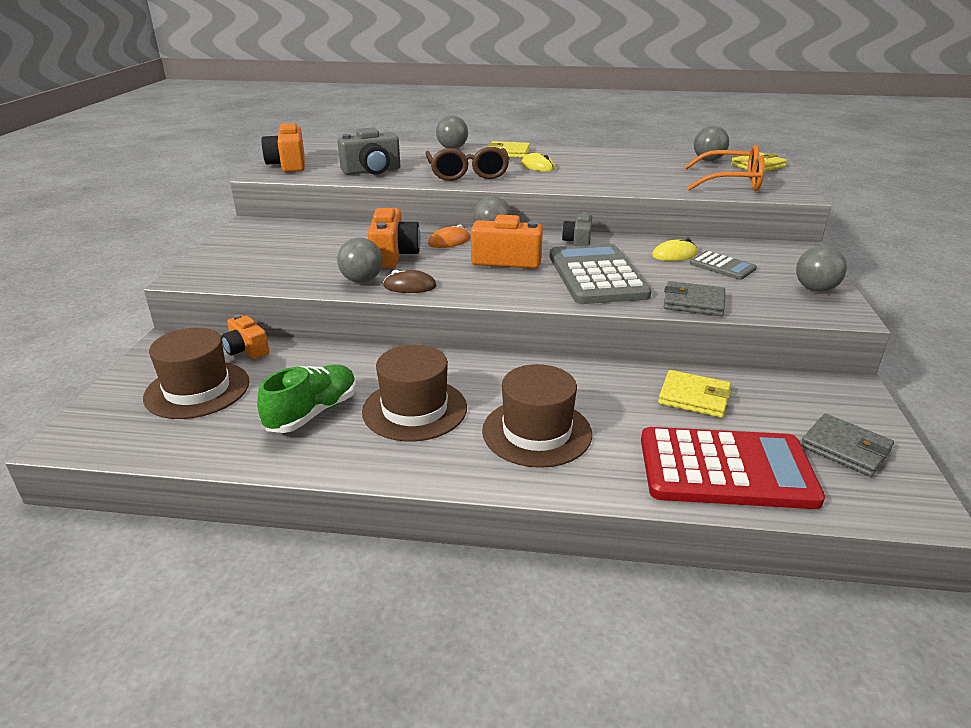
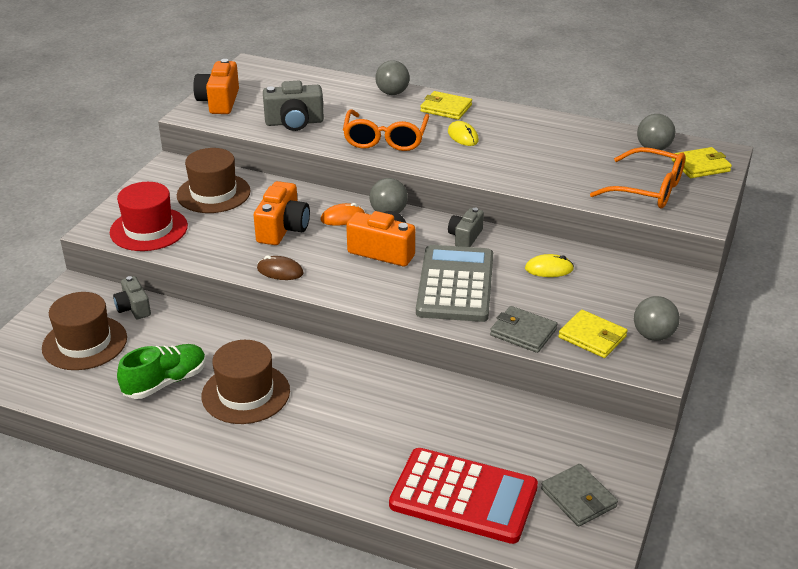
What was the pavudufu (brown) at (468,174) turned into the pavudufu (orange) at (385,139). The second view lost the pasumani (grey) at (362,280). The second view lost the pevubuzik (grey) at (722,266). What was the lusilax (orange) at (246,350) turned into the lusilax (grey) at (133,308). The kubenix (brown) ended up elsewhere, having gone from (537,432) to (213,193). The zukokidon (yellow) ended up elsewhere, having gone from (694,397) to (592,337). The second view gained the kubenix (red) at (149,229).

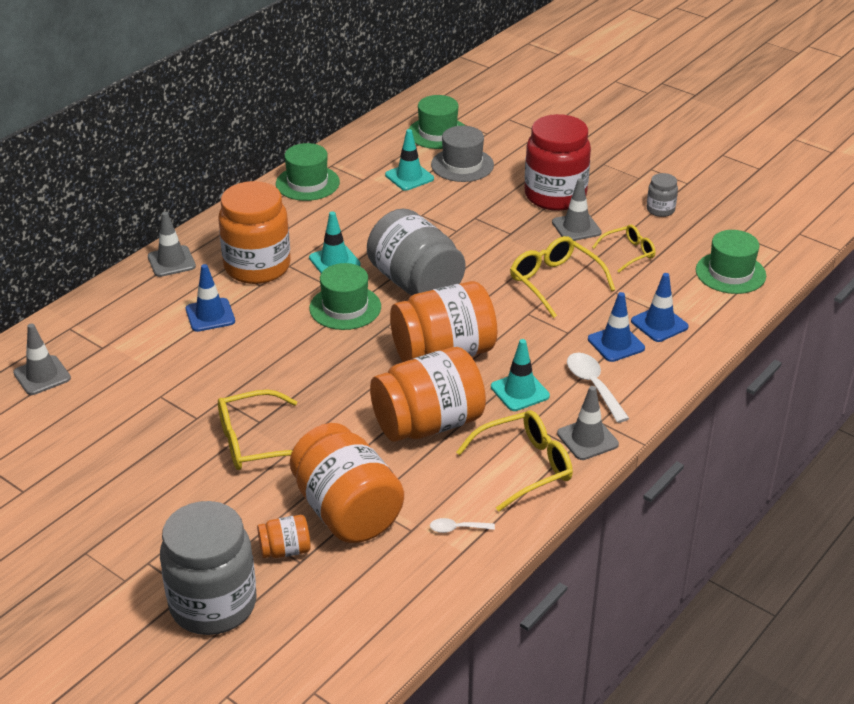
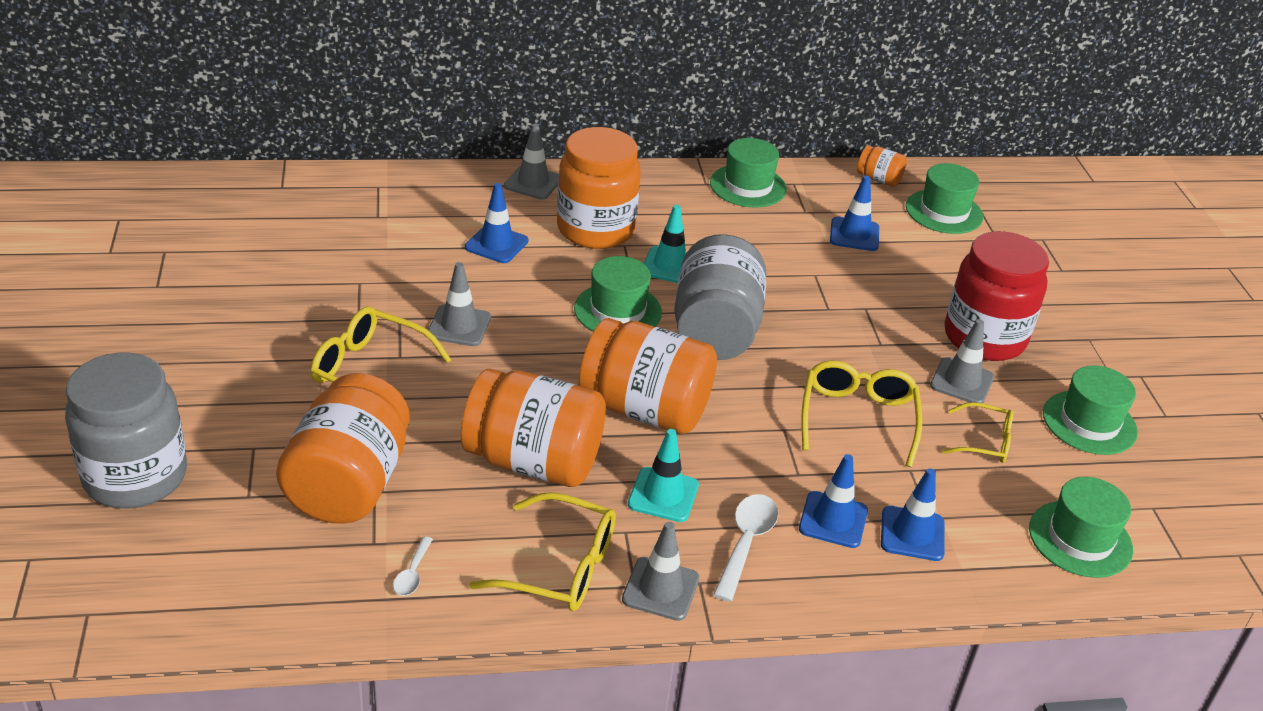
The second view lost the kubenix (grey) at (462,165). What was the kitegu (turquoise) at (409,177) turned into the kitegu (blue) at (854,234). Where the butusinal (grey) stood at (660,210), the kubenix (green) came to stand at (1089,422). The kitegu (grey) ended up elsewhere, having gone from (42,375) to (459,326). The butusinal (orange) ended up elsewhere, having gone from (285,550) to (879,179). The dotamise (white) at (457,528) ended up facing another way, 120 degrees counterclockwise from before.

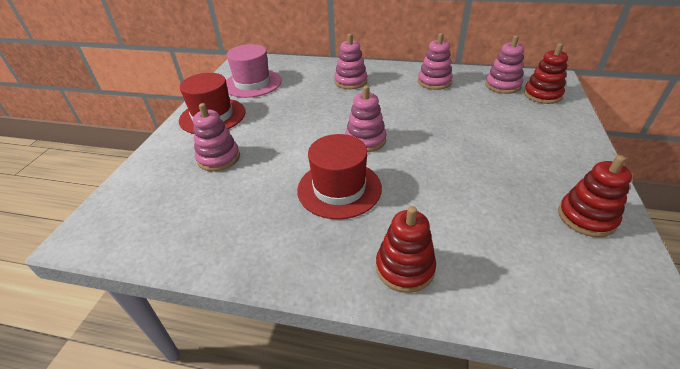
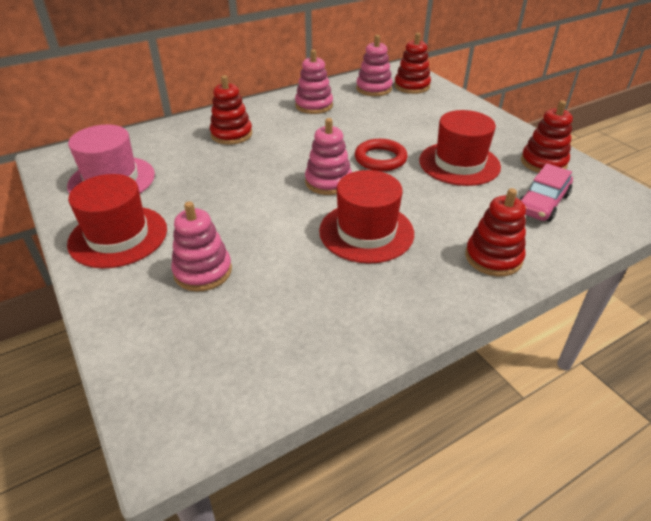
What was the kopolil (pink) at (350,81) turned into the kopolil (red) at (231,134). The second view gained the kubenix (red) at (459,163). The second view gained the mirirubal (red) at (380,159). The second view gained the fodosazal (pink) at (542,203).

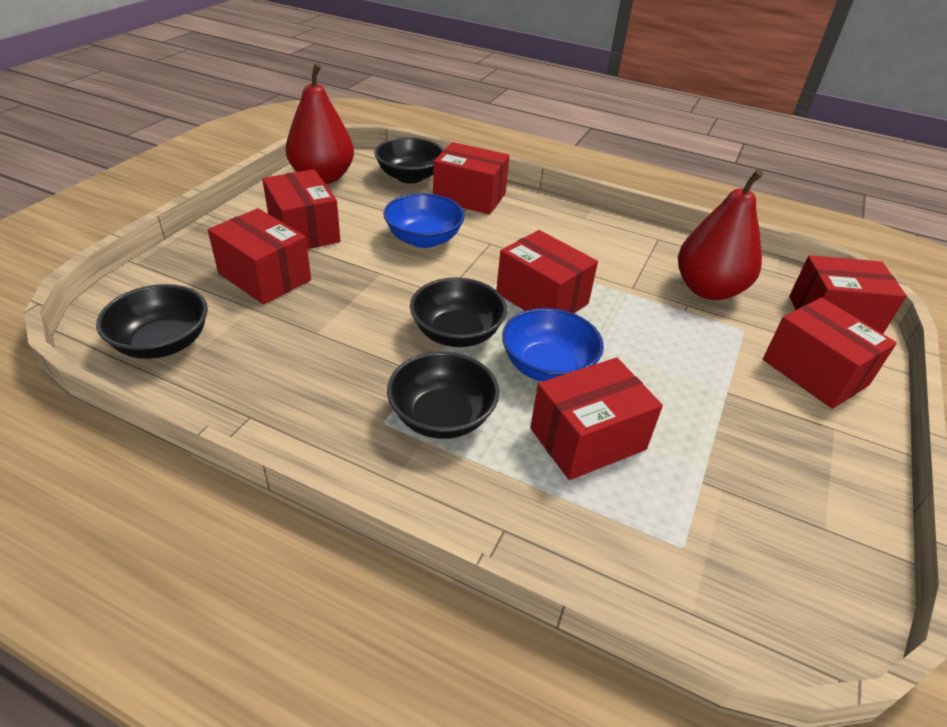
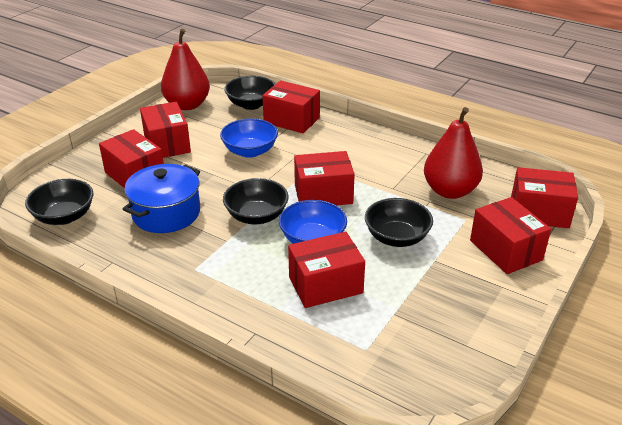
The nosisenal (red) at (542,298) ended up facing another way, 60 degrees counterclockwise from before. The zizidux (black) ended up elsewhere, having gone from (442,417) to (397,237). The second view gained the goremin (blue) at (166,213).

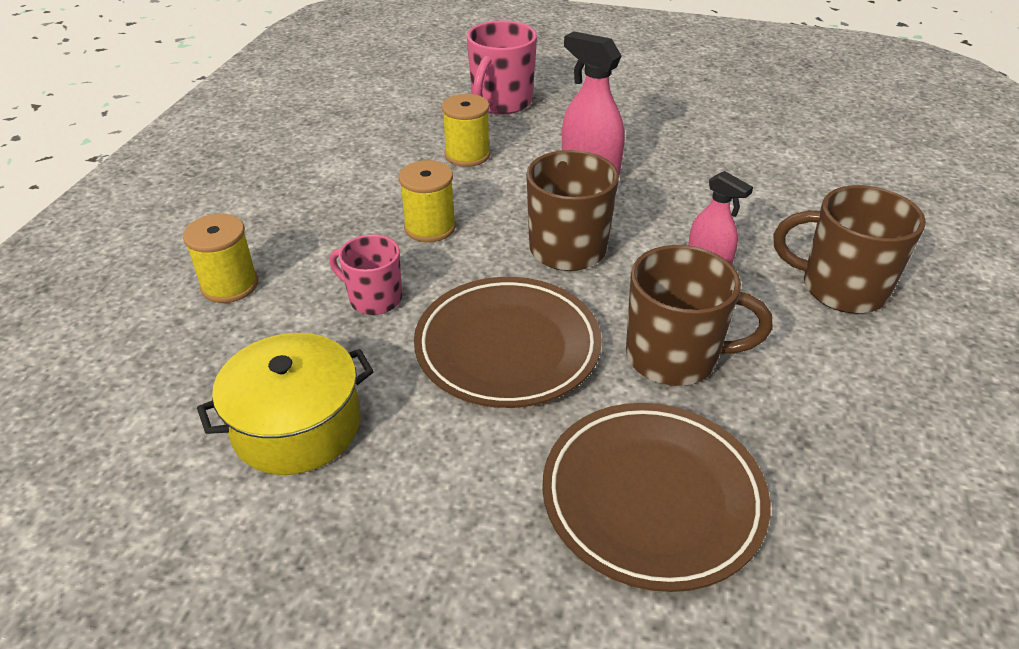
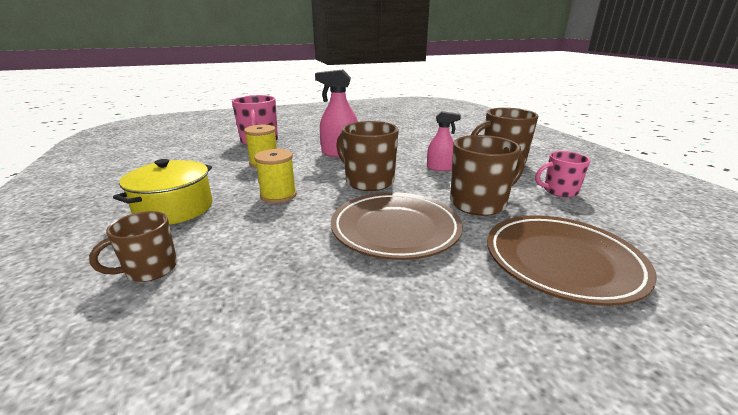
Where the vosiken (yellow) stood at (230,285), the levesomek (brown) came to stand at (150,269). The levesomek (pink) ended up elsewhere, having gone from (374,299) to (559,191). The goremin (yellow) ended up elsewhere, having gone from (297,426) to (174,209).

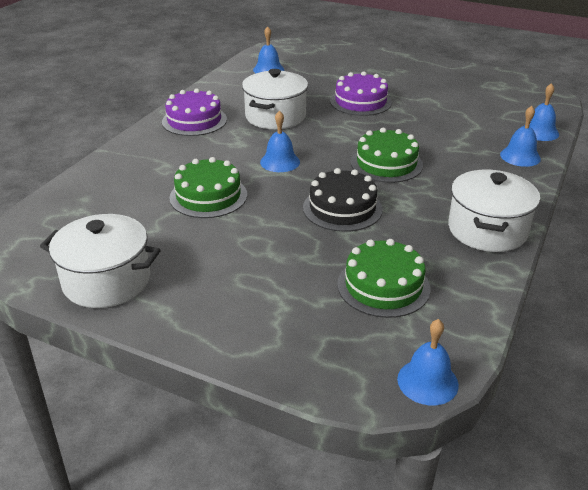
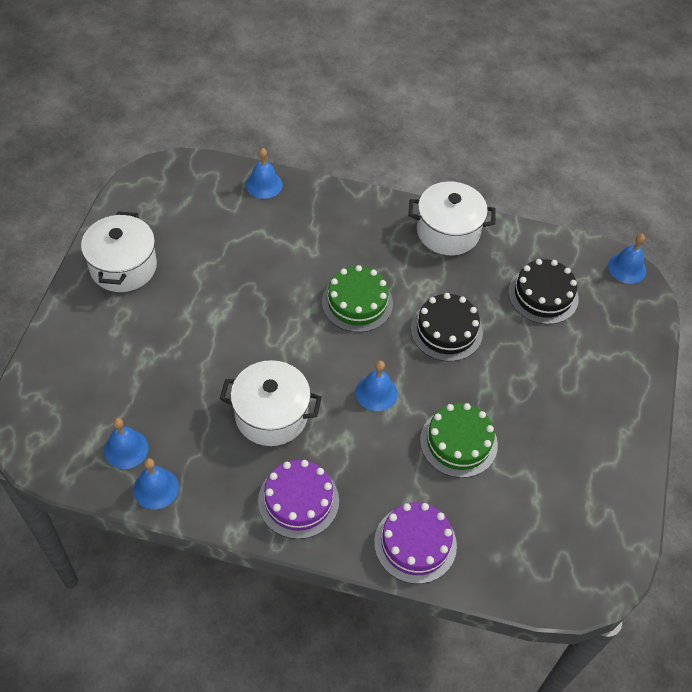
The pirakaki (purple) ended up elsewhere, having gone from (360,102) to (415,544). The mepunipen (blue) ended up elsewhere, having gone from (520,156) to (156,488). The goremin (white) ended up elsewhere, having gone from (107,281) to (123,267). What was the pirakaki (green) at (383,286) turned into the pirakaki (black) at (543,295).

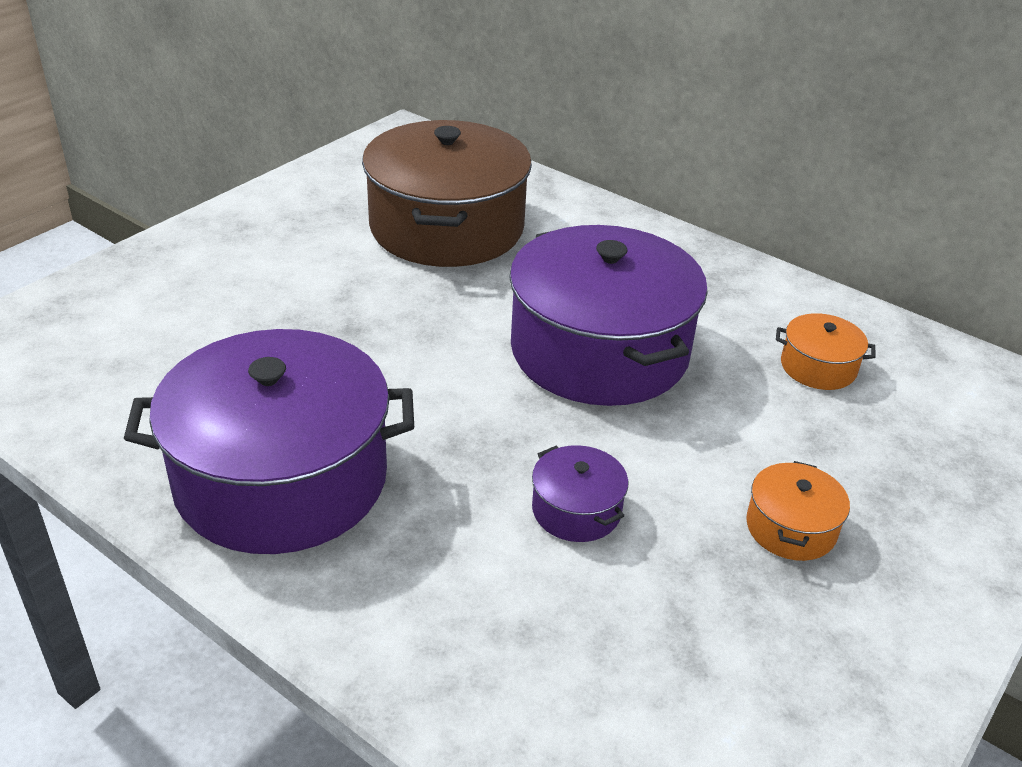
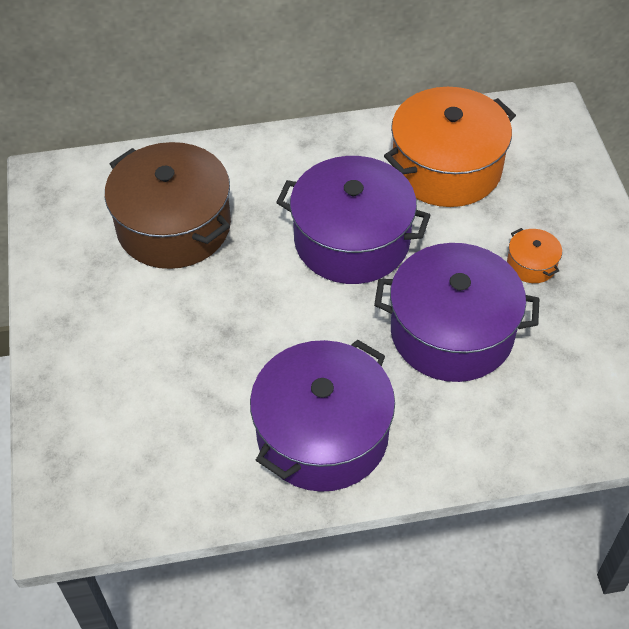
The size of the goremin (orange) at (818,367) changed by a factor of 2.38. The size of the goremin (purple) at (576,510) changed by a factor of 2.38.

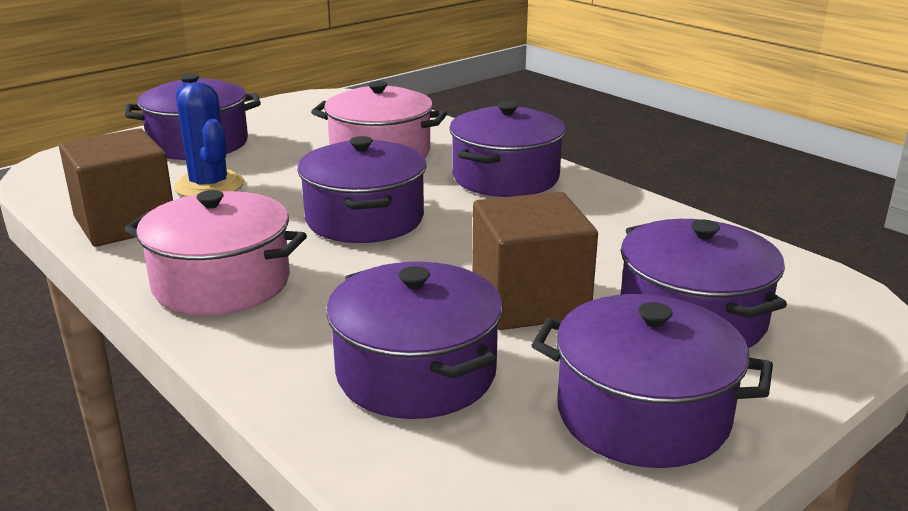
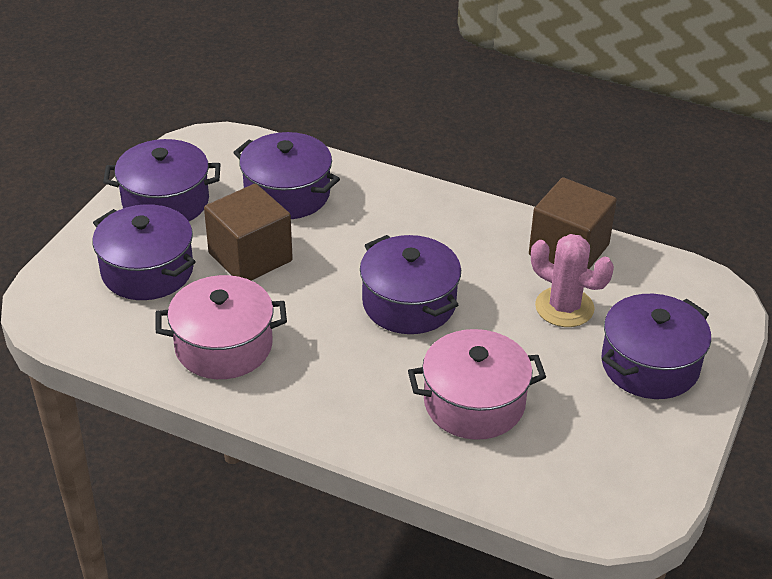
What was the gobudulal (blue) at (209,186) turned into the gobudulal (pink) at (564,307). The second view lost the goremin (purple) at (505,177). The goremin (pink) ended up elsewhere, having gone from (221,283) to (224,346).

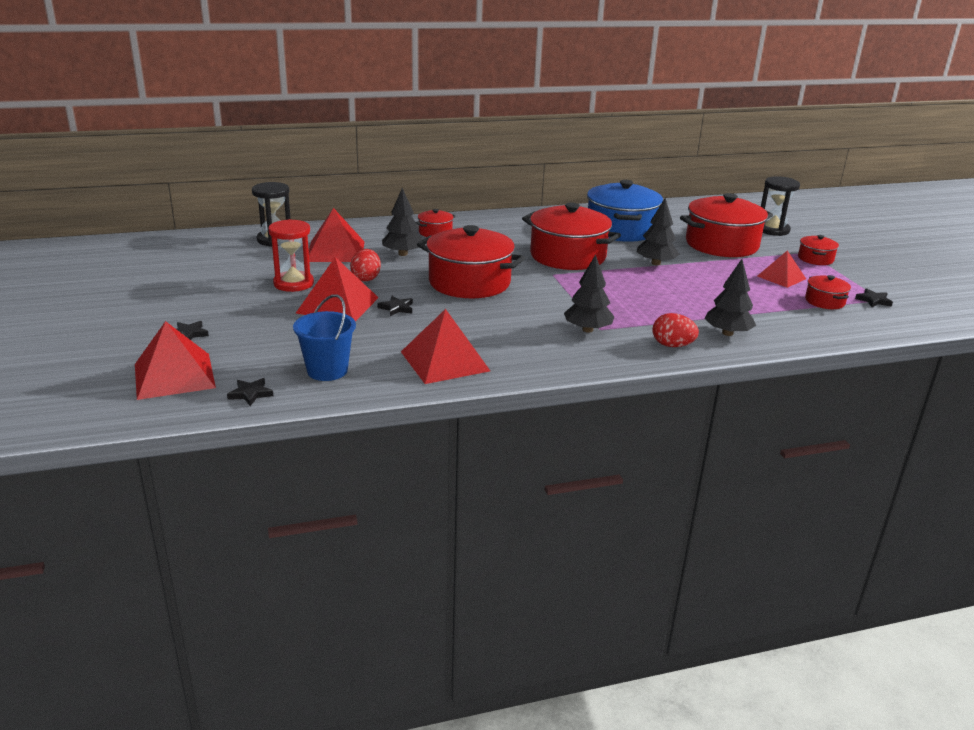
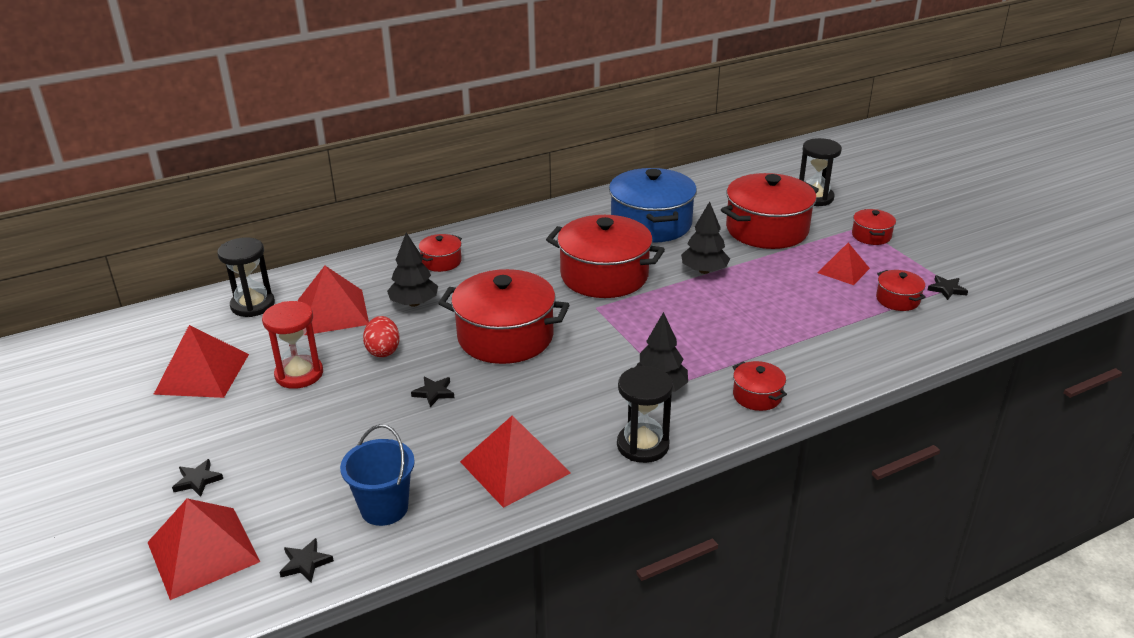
The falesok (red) ended up elsewhere, having gone from (338,305) to (202,374). The second view lost the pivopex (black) at (727,333). Where the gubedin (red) stood at (672,345), the goremin (red) came to stand at (757,396). The second view gained the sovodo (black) at (643,445).

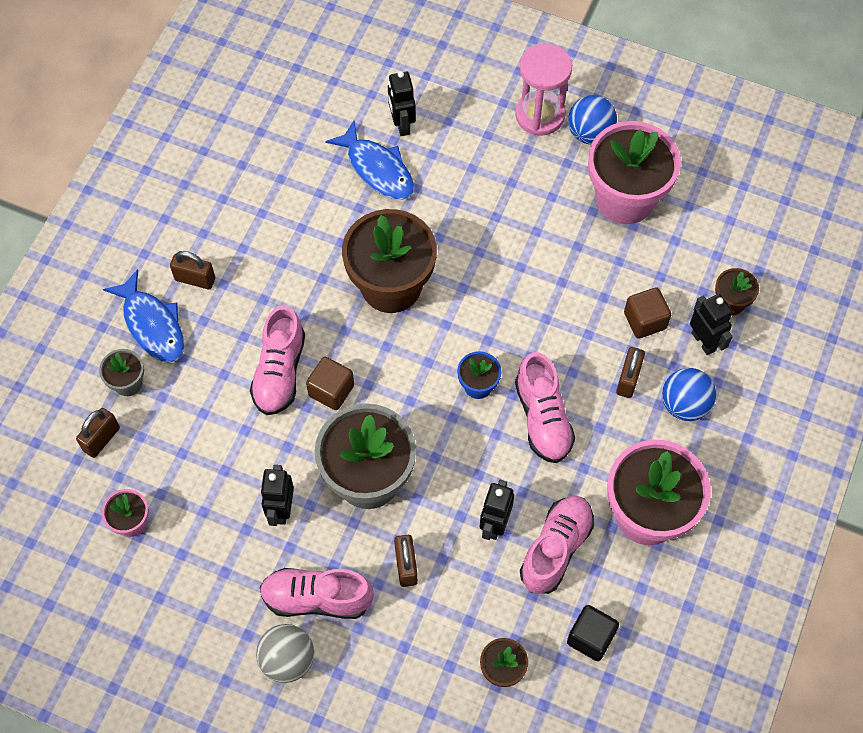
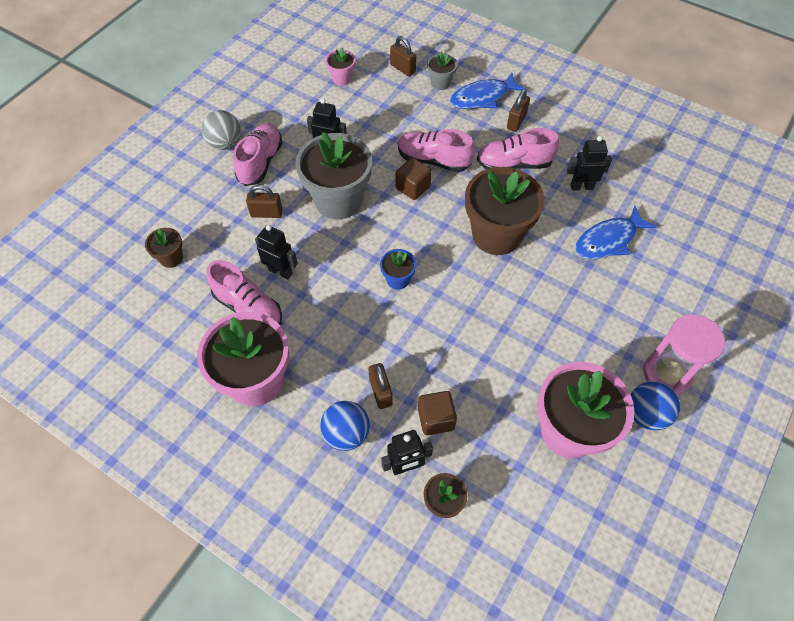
The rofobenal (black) ended up elsewhere, having gone from (402,124) to (581,186). The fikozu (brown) at (628,379) ended up facing another way, 45 degrees clockwise from before. The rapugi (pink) ended up elsewhere, having gone from (543,418) to (514,164). The second view lost the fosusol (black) at (590,638).

